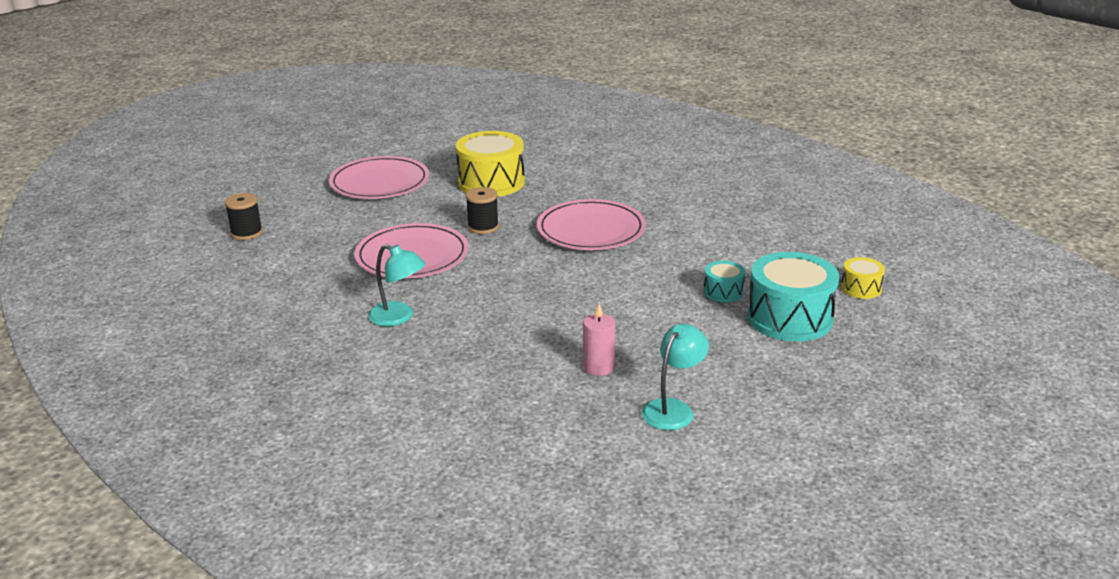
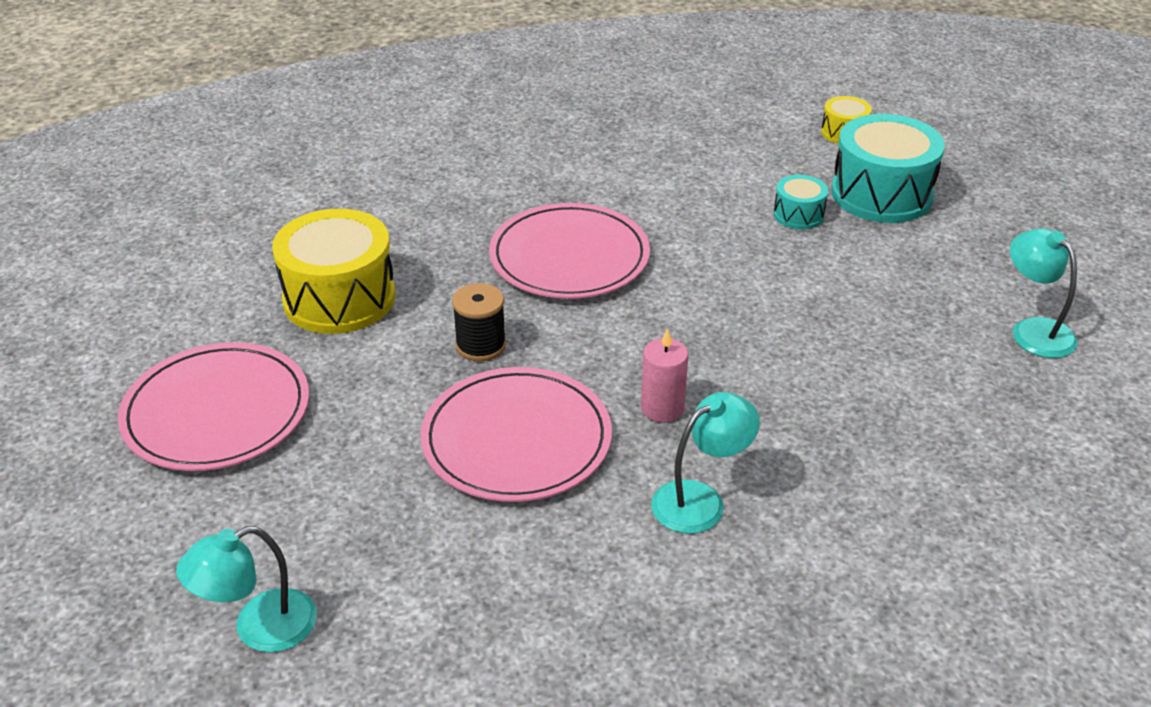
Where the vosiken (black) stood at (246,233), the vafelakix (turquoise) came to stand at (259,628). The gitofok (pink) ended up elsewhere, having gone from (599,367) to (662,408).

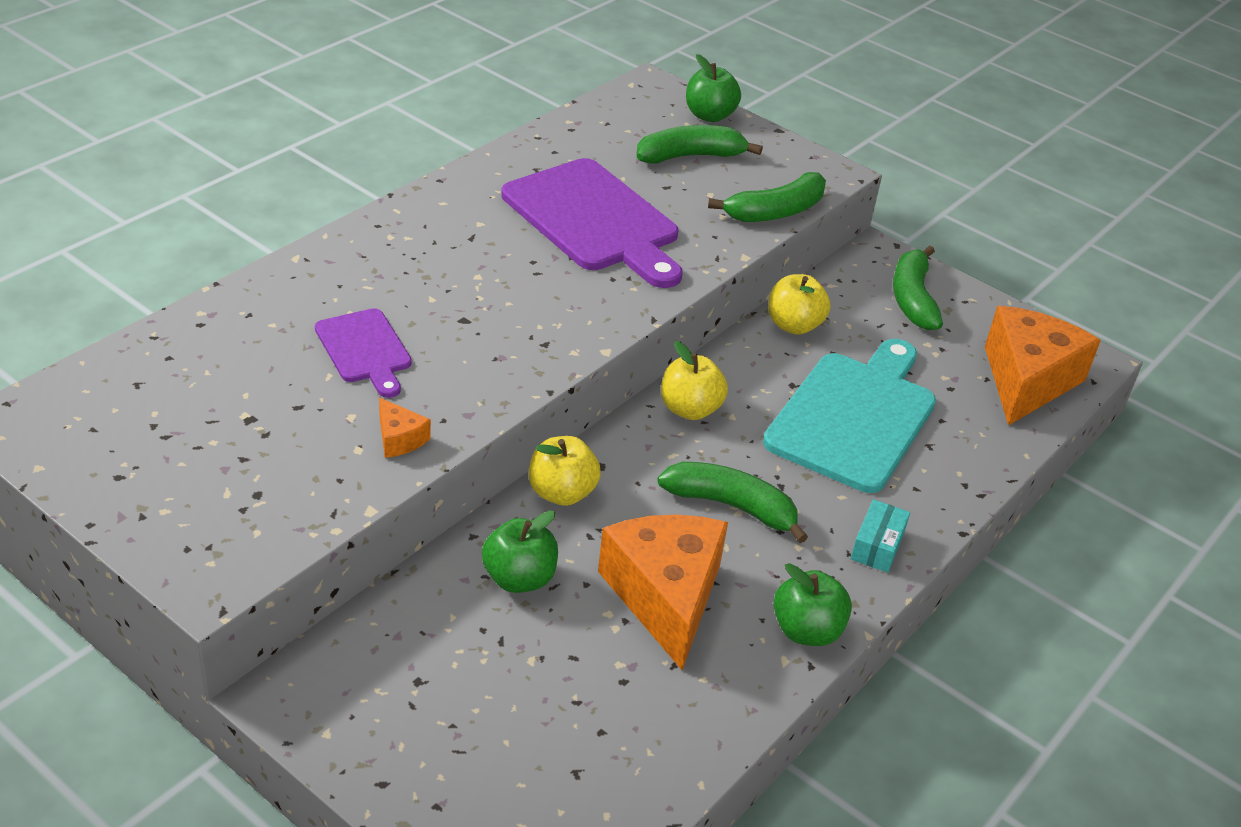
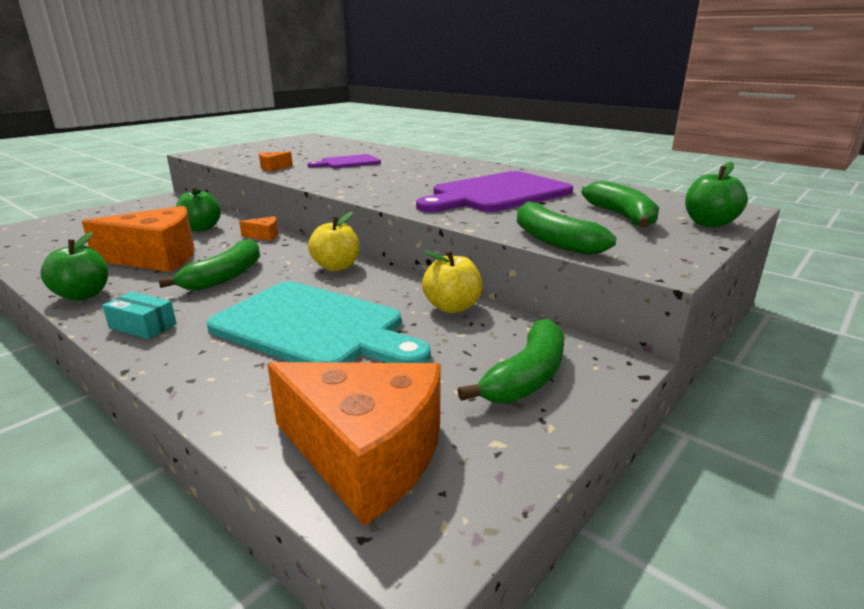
The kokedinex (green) at (912,299) ended up facing another way, 120 degrees clockwise from before. Where the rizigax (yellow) stood at (562,493), the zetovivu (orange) came to stand at (264,236).

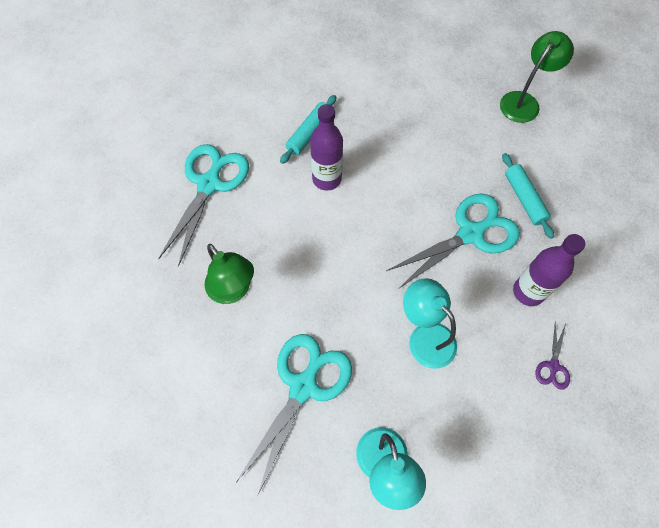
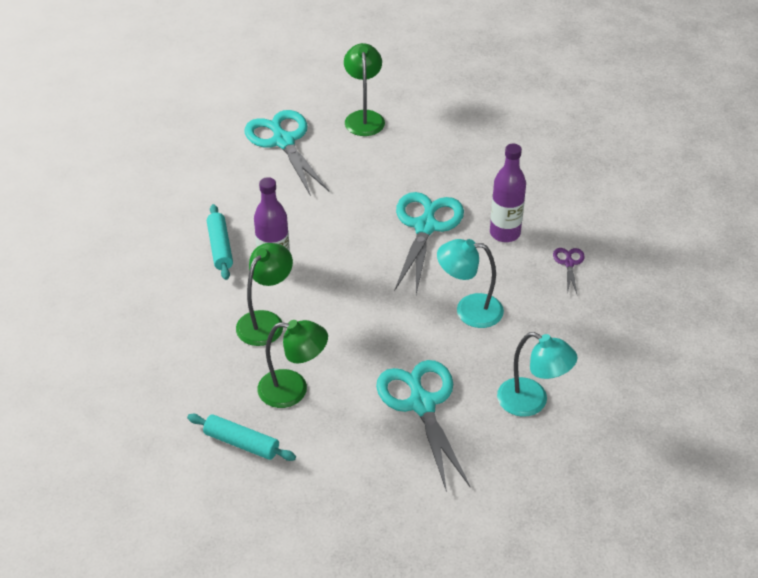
The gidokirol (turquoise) ended up elsewhere, having gone from (209,184) to (283,141). The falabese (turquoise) ended up elsewhere, having gone from (524,199) to (241,443). The gidokirol (purple) at (553,366) ended up facing another way, 150 degrees counterclockwise from before. The second view gained the vafelakix (green) at (266,321).

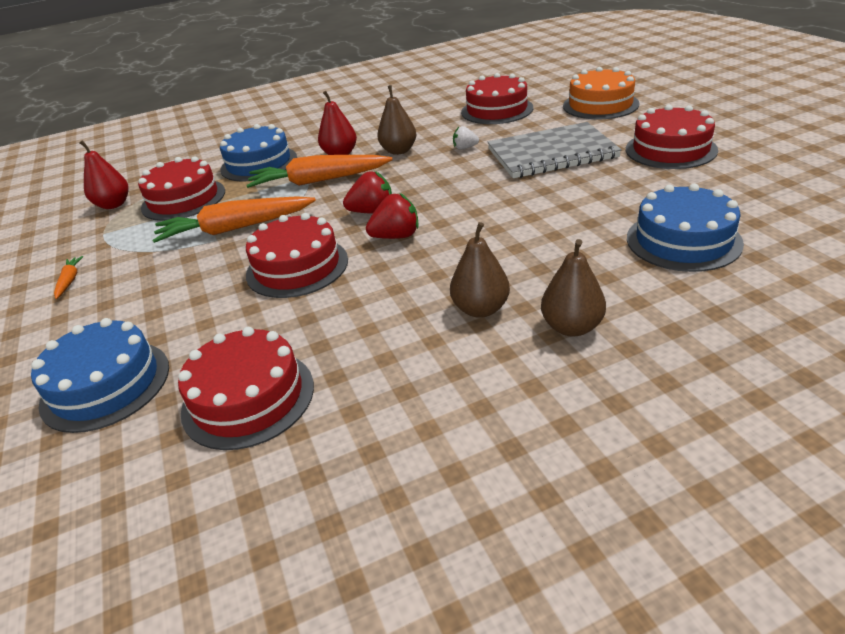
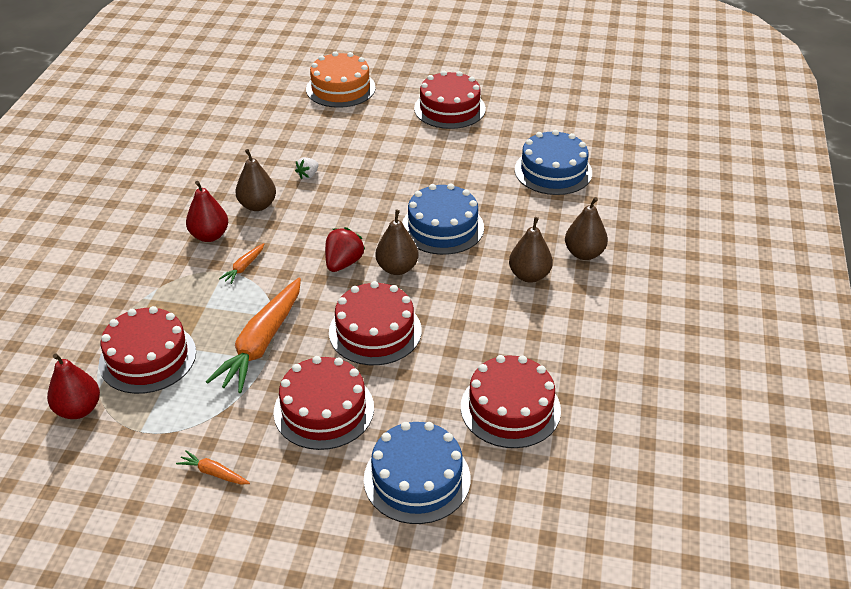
The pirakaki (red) ended up elsewhere, having gone from (497,110) to (324,409). The second view lost the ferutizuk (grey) at (551,153). The pirakaki (blue) ended up elsewhere, having gone from (259,163) to (442,227). The size of the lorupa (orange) at (319,181) changed by a factor of 0.43. Where the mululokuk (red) stood at (396,236), the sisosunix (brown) came to stand at (397,268).

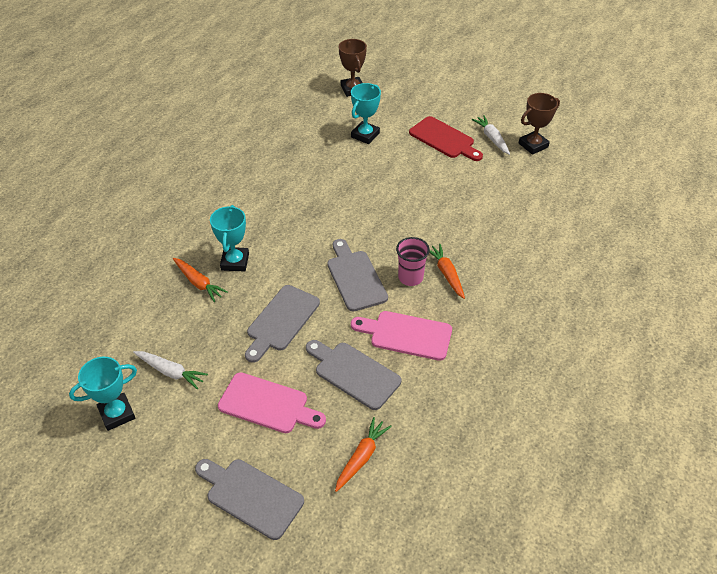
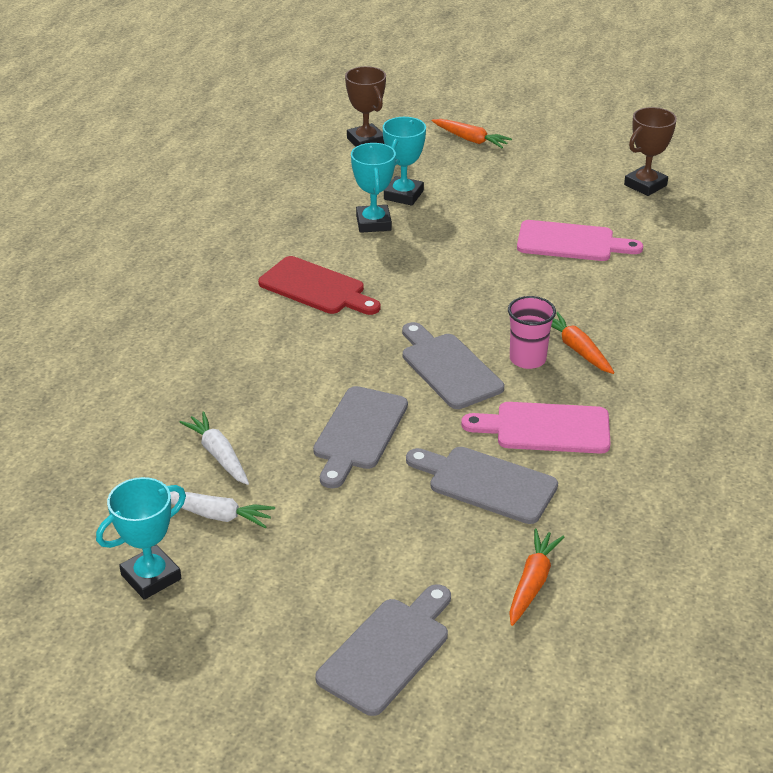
The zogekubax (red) ended up elsewhere, having gone from (444,139) to (316,288). The lorupa (white) ended up elsewhere, having gone from (491,138) to (218,455). The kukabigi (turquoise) ended up elsewhere, having gone from (235,262) to (373,223). The lorupa (orange) ended up elsewhere, having gone from (199,283) to (470,139). The zogekubax (pink) ended up elsewhere, having gone from (267,404) to (571,242). The zogekubax (grey) at (251,496) ended up facing another way, 105 degrees clockwise from before.

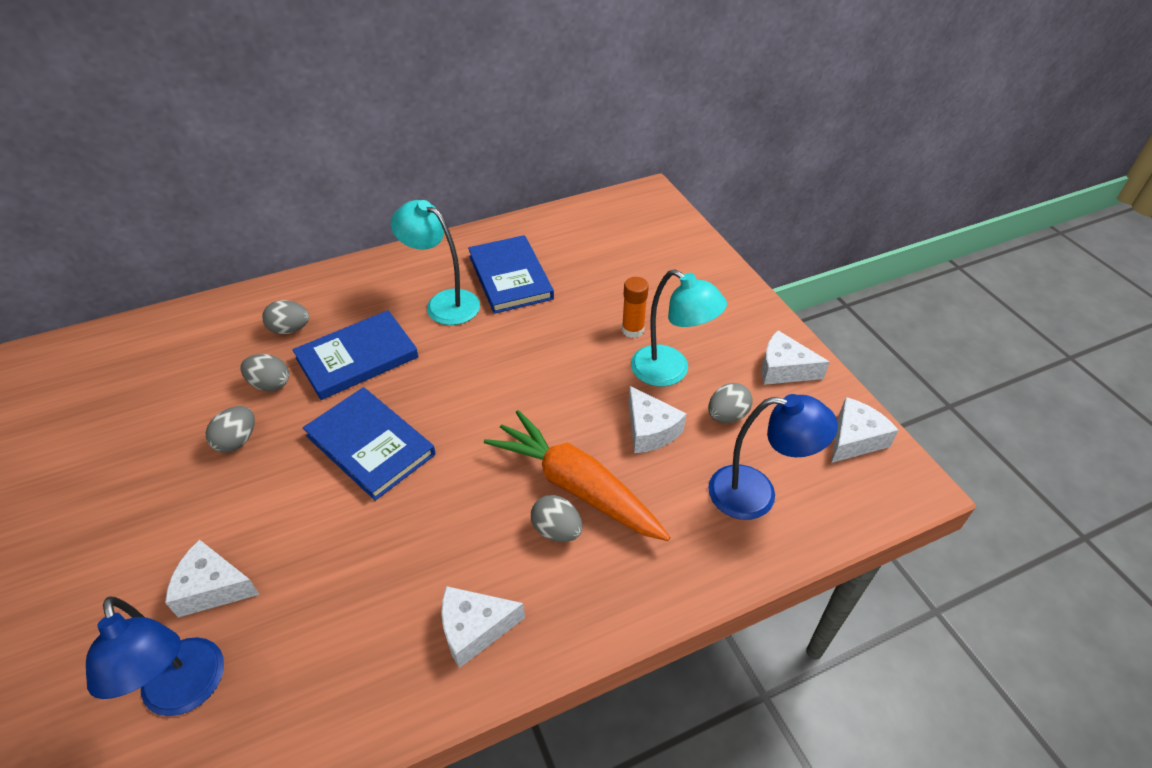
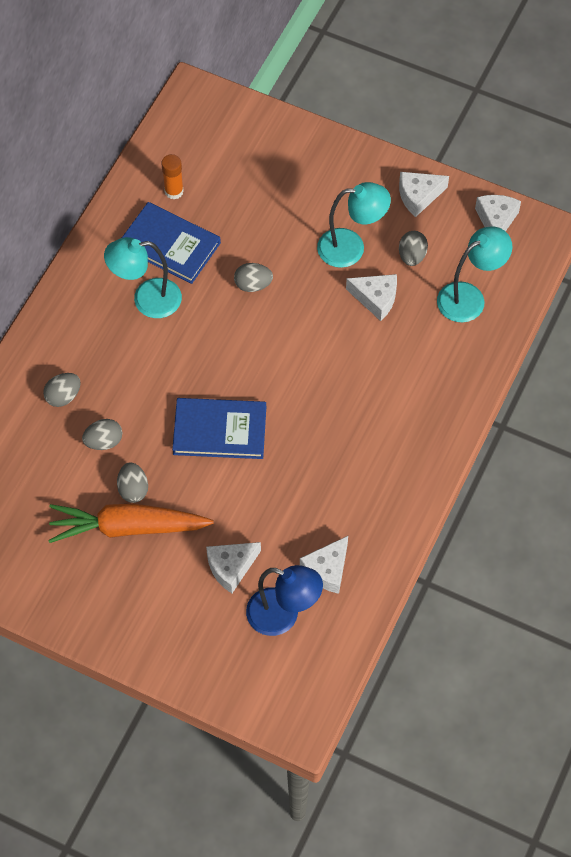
The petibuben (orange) ended up elsewhere, having gone from (632,330) to (174,191). The second view lost the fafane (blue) at (357,358). What was the vafelakix (blue) at (756,494) turned into the vafelakix (turquoise) at (469,297). The lorupa (orange) ended up elsewhere, having gone from (576,486) to (128,527). The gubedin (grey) ended up elsewhere, having gone from (557,530) to (253,285). The zetovivu (white) ended up elsewhere, having gone from (474,629) to (327,570).

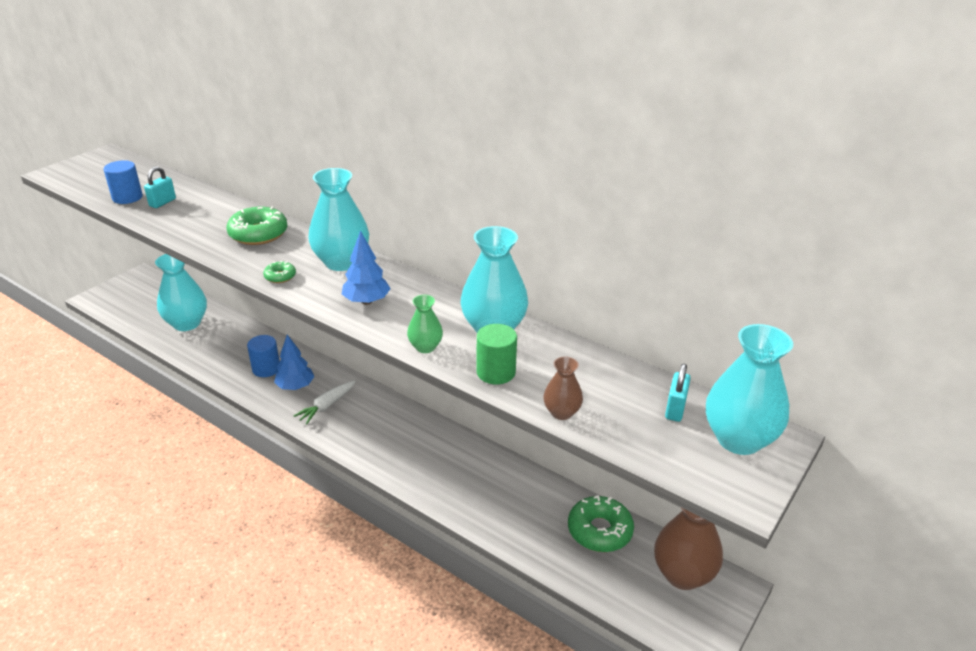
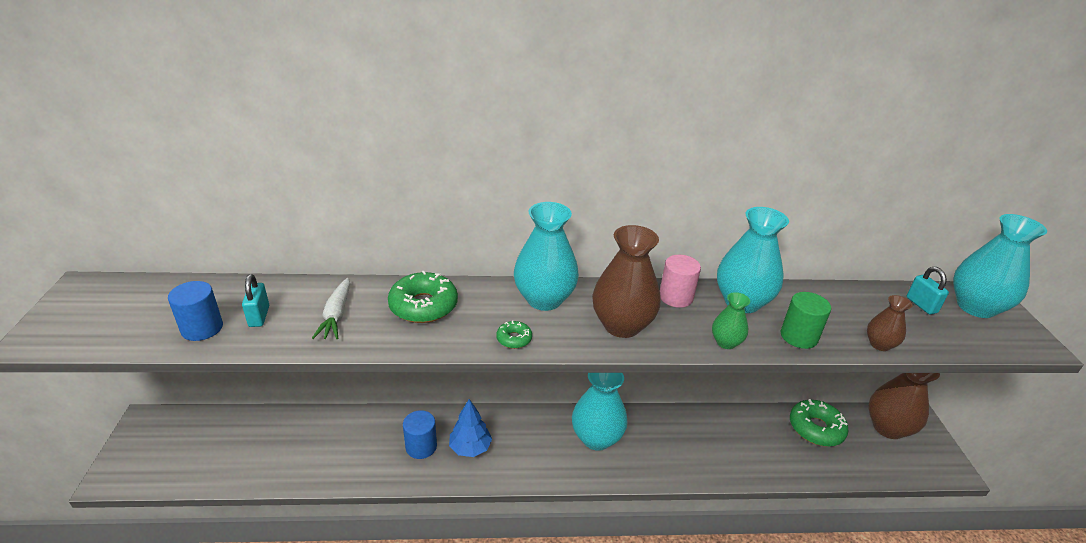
Where the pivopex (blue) stood at (366,301), the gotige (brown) came to stand at (622,325). The gotige (turquoise) ended up elsewhere, having gone from (187,323) to (596,438). The lorupa (white) ended up elsewhere, having gone from (326,406) to (336,315). The second view gained the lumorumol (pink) at (676,297).

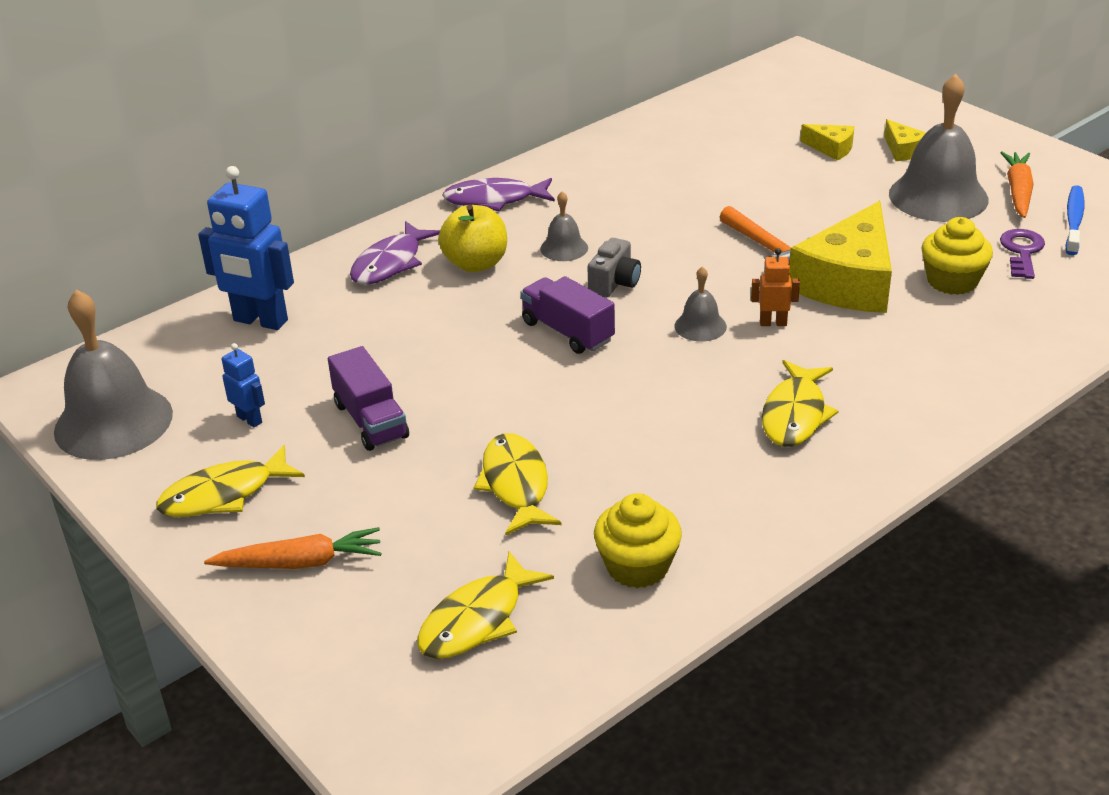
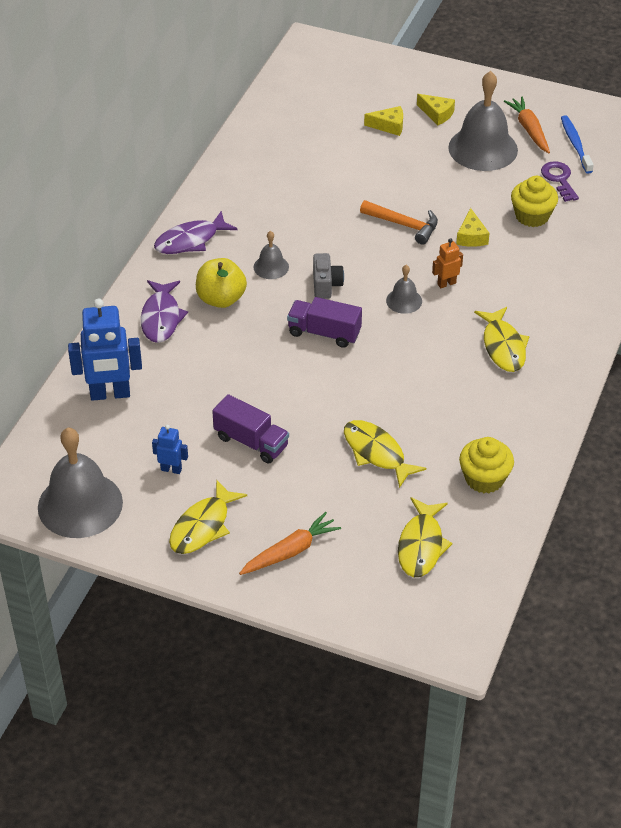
The size of the zetovivu (yellow) at (849,282) changed by a factor of 0.46.

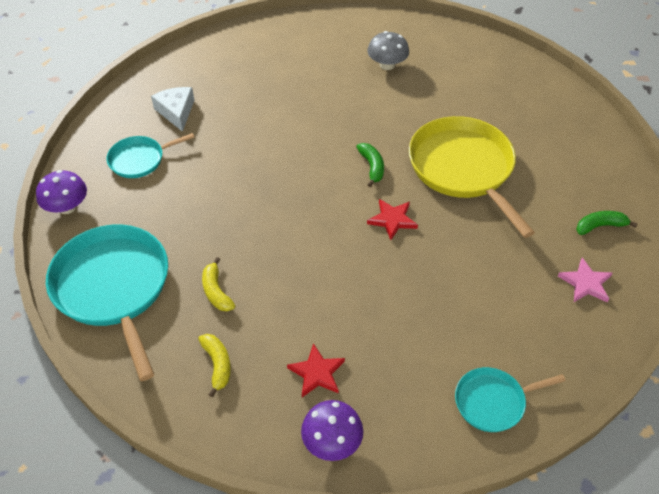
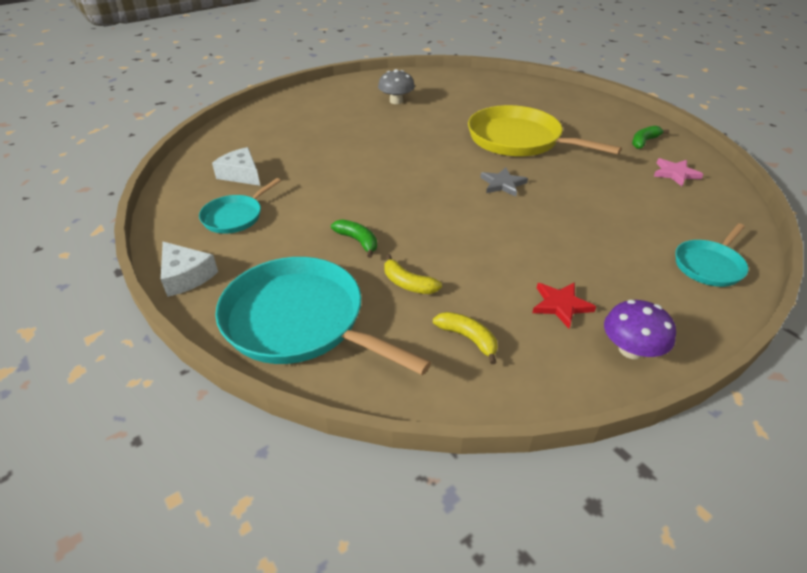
The kokedinex (green) ended up elsewhere, having gone from (372,167) to (358,241). Where the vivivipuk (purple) stood at (67,207), the zetovivu (white) came to stand at (186,276). What was the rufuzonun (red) at (392,220) turned into the rufuzonun (grey) at (502,184).

